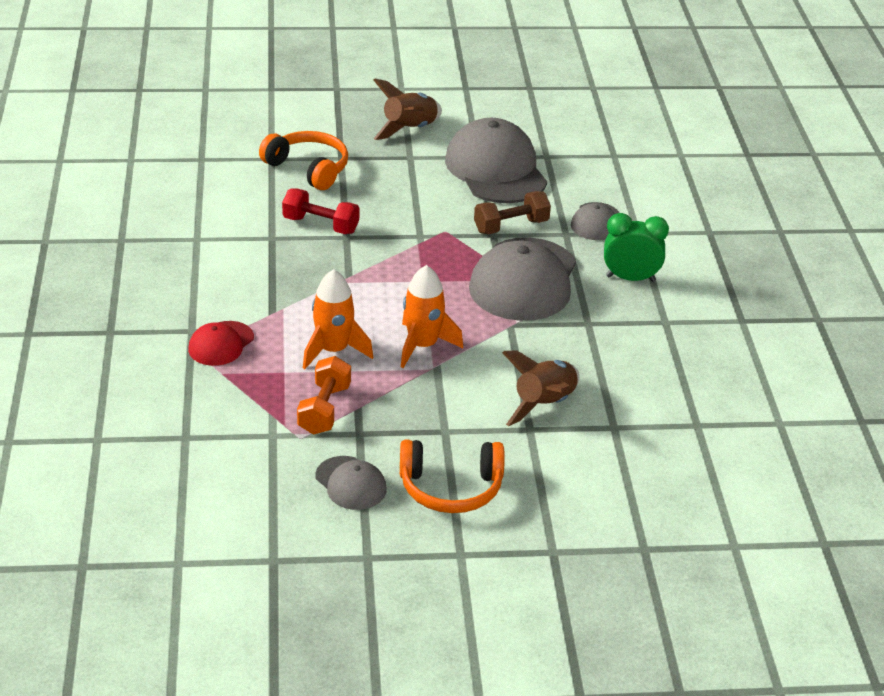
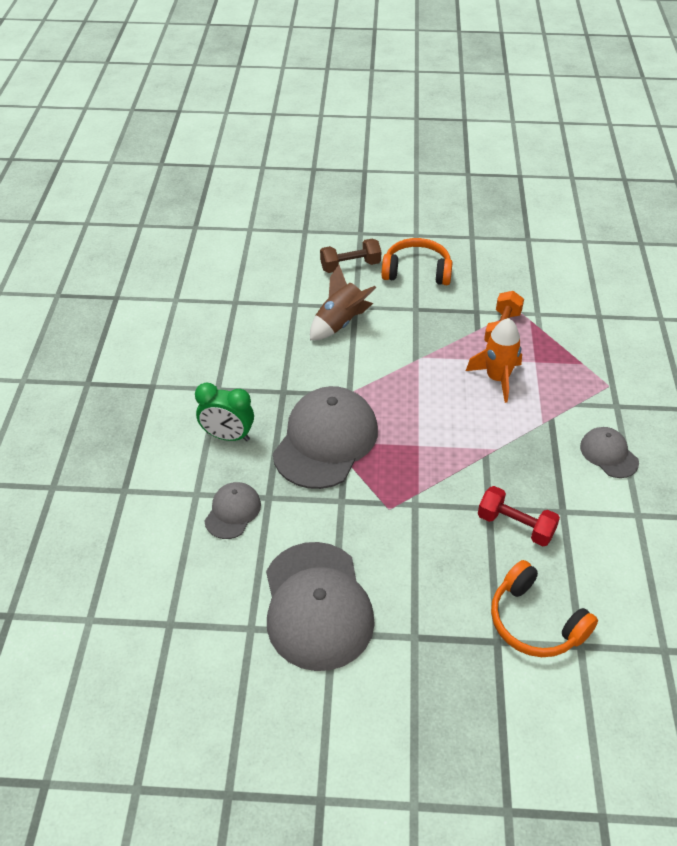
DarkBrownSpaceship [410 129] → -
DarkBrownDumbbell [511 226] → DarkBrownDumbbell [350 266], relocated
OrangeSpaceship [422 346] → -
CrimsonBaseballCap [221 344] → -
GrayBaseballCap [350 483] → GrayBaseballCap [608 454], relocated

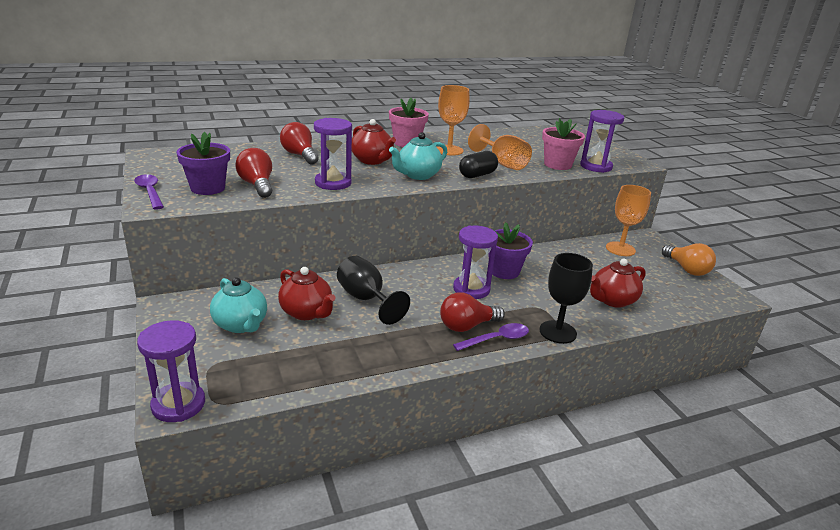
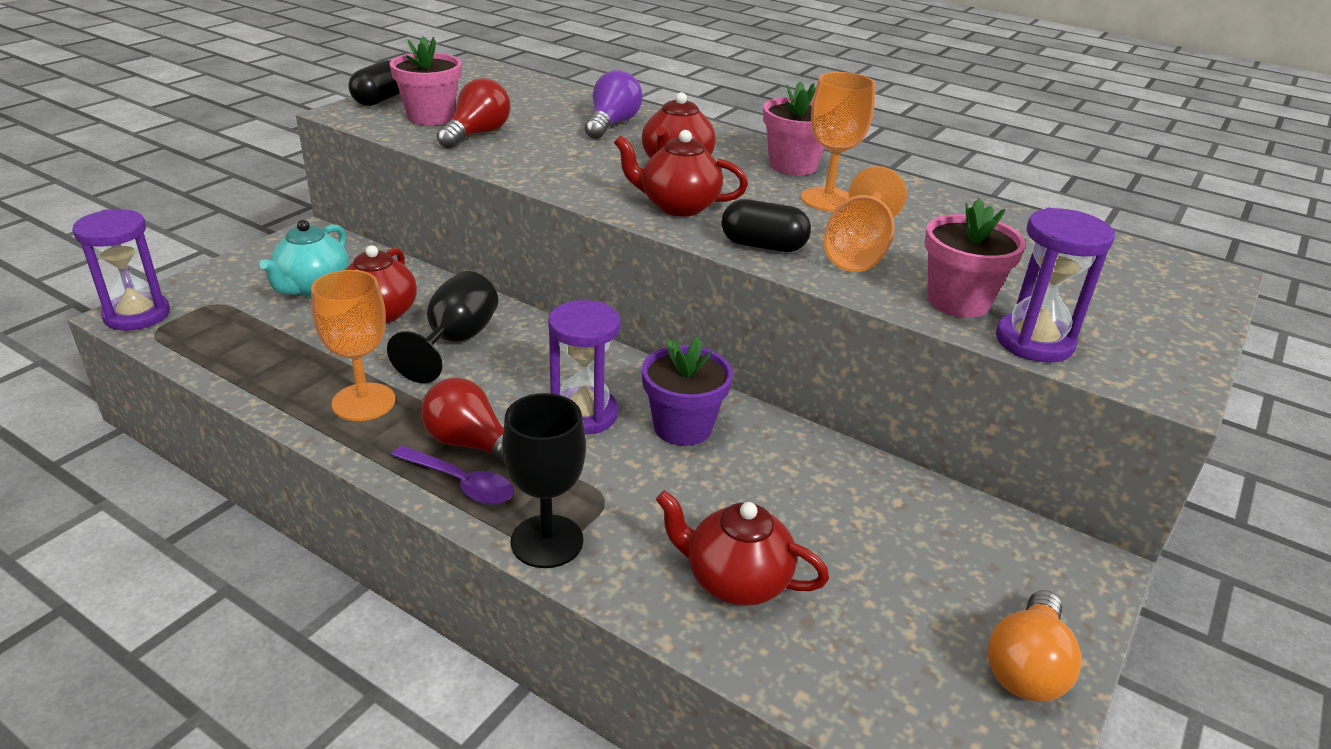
PurpleHourglass [333 183] → -
CrimsonBulb [300 155] → PurpleBulb [612 124]
PurplePottedPlant [208 188] → RosePinkPottedPlant [430 117]
TurquoiseTeapot [418 175] → CrimsonTeapot [678 206]
PurpleTeaspoon [150 192] → JetBlackPillShape [380 100]
OrangeGoblet [620 249] → OrangeGoblet [363 402], relocated

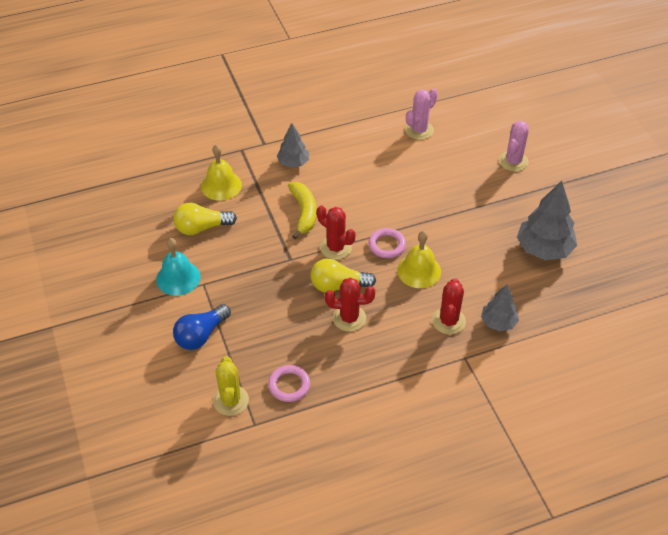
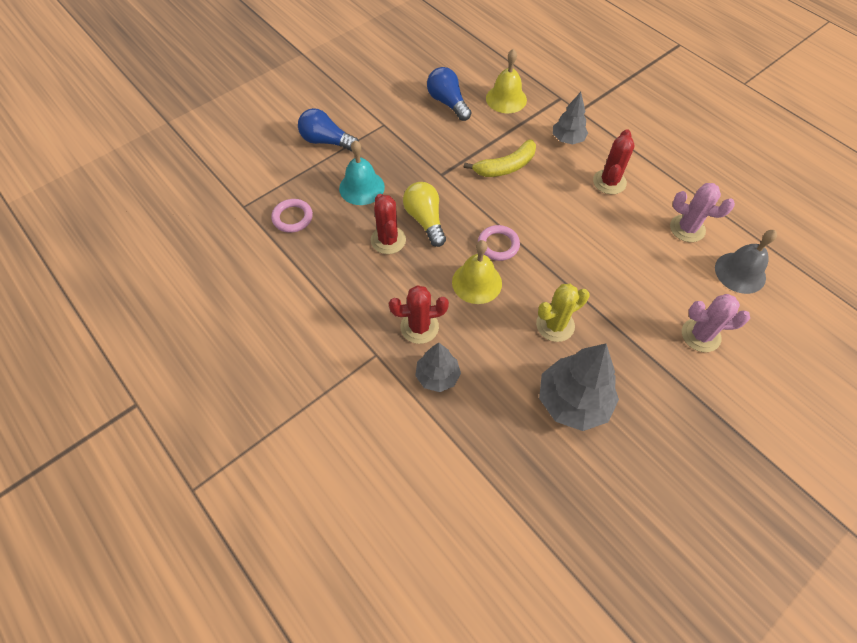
BrightYellowBulb [202 228] → BlueBulb [447 103]
CrimsonCactus [335 248] → CrimsonCactus [609 182], relocated
TurquoiseBell [178 278] → TurquoiseBell [361 187], relocated
BrightYellowCactus [231 400] → BrightYellowCactus [555 325], relocated
- → GrayBell [740 272]

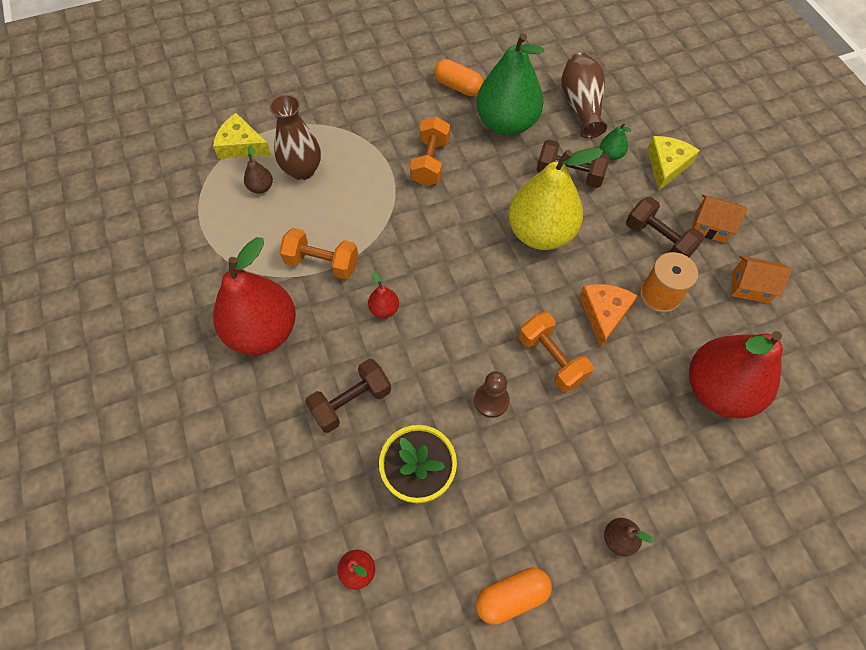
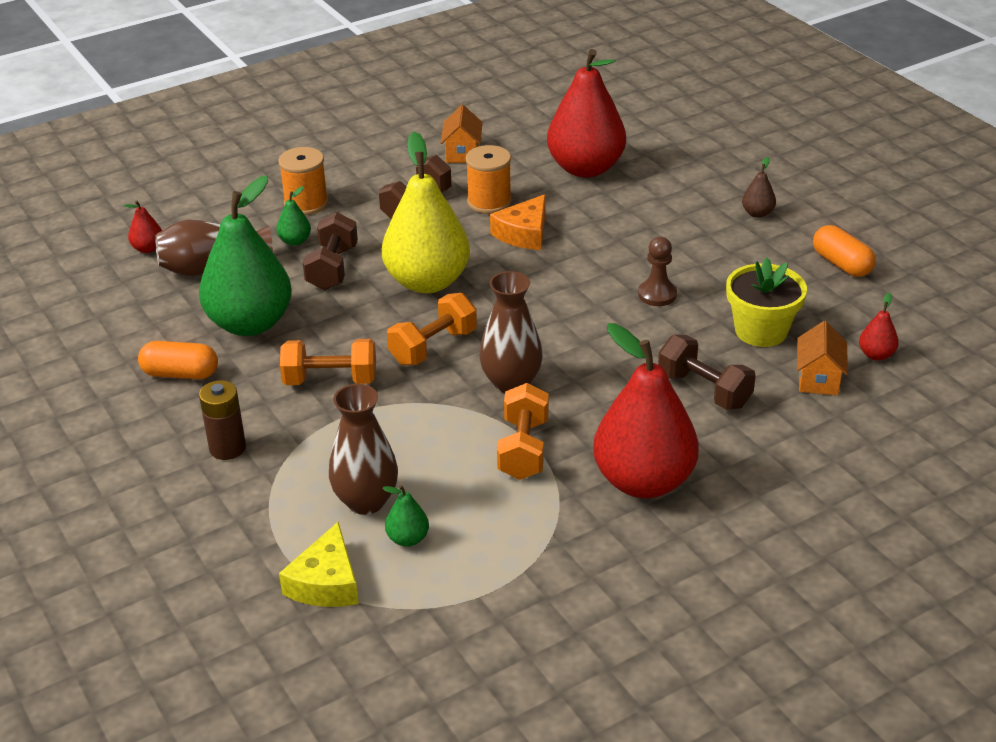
OrangePillShape [458 87] → OrangePillShape [180 374], 75 degrees clockwise
BrightYellowCheeseWedge [666 165] → OrangeReelOfThread [306 203]
DarkBrownToyPear [261 187] → EmeraldToyPear [408 539]
OrangeToyHouse [710 227] → OrangeToyHouse [818 379], relocated
CrimsonToyPear [384 309] → CrimsonToyPear [148 248], relocated
OrangeCheeseWedge [604 313] → OrangeCheeseWedge [524 233], 60 degrees counterclockwise
OrangeDumbbell [551 359] → OrangeDumbbell [433 347], relocated
- → DarkBrownVase [511 383]
- → DarkBrownAaBattery [227 448]

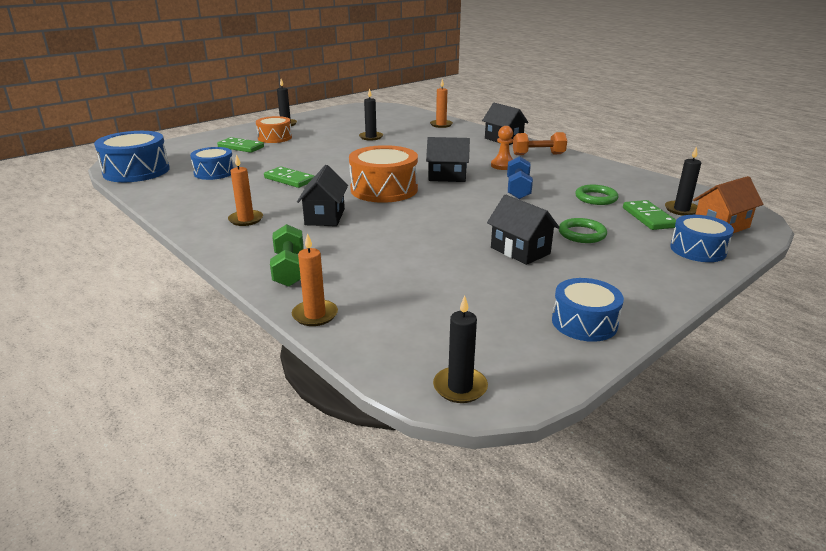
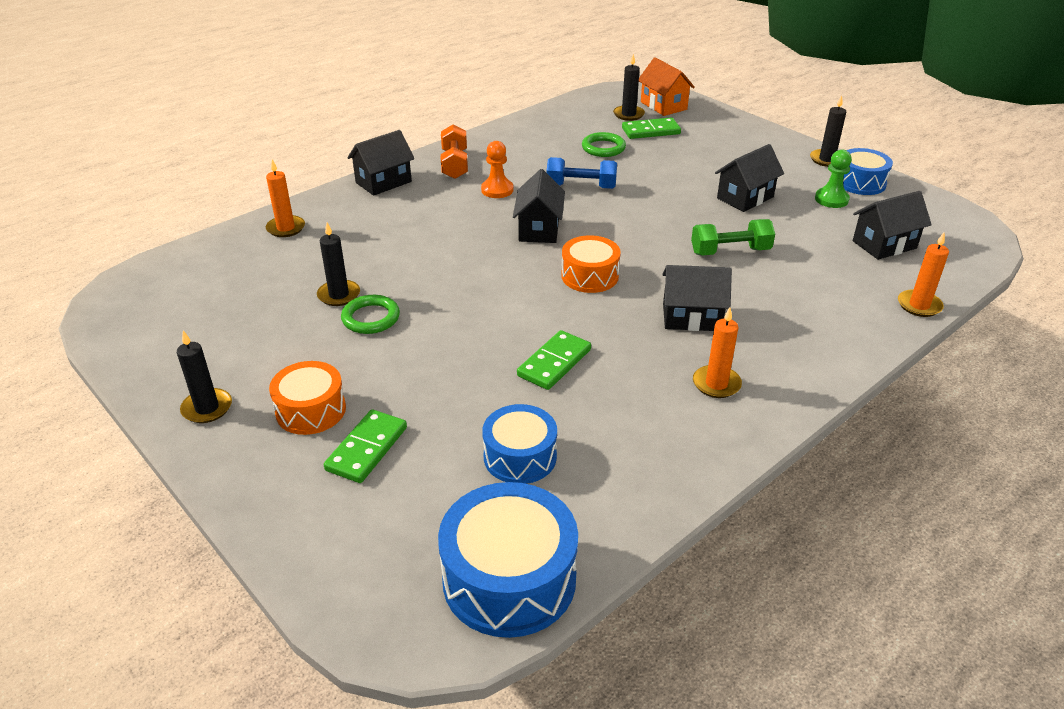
OrangeDrum [384 189] → OrangeDrum [589 276], x0.63
BlueDrum [698 250] → -
EmeraldHoop [582 234] → EmeraldHoop [371 318], relocated
EmeraldDumbbell [289 269] → EmeraldDumbbell [730 251], relocated
JetBlackCandle [460 387] → JetBlackCandle [826 159], relocated
- → EmeraldChessPawn [831 199]
- → JetBlackToyHouse [884 245]

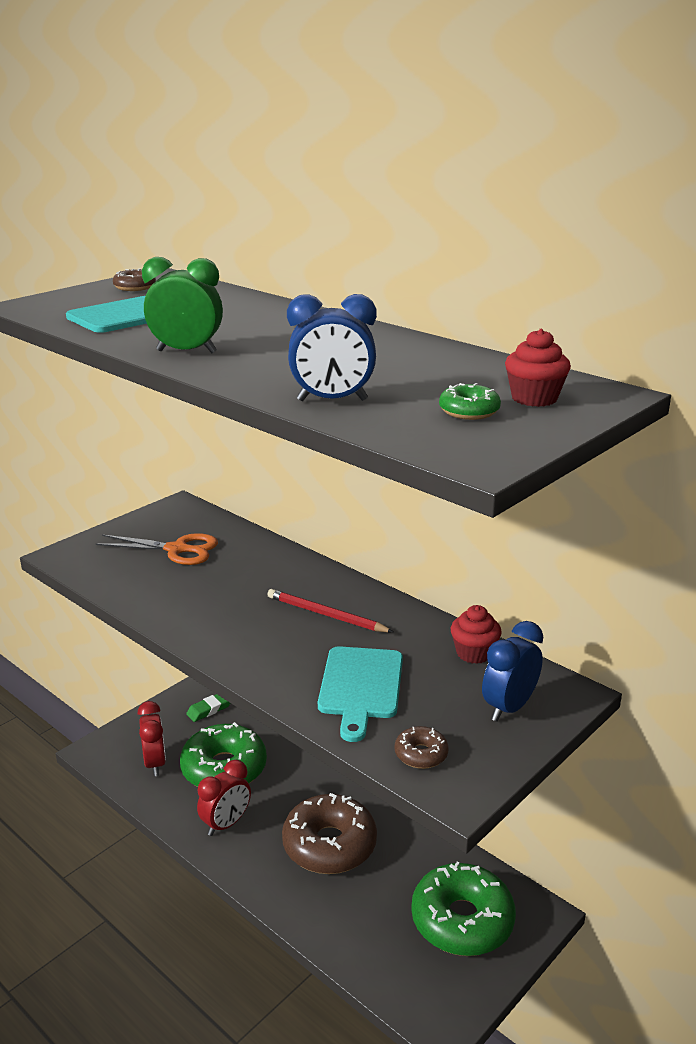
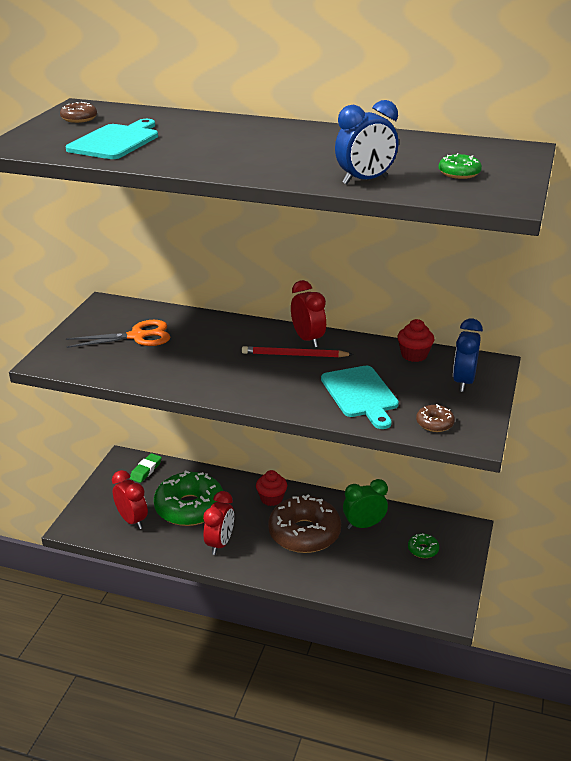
EmeraldClock [186 352] → EmeraldClock [364 525], relocated
CrimsonCupcake [534 398] → CrimsonCupcake [271 498], relocated
EmeraldGlazedDonut [462 920] → EmeraldGlazedDonut [423 549], x0.42
- → CrimsonClock [307 339]

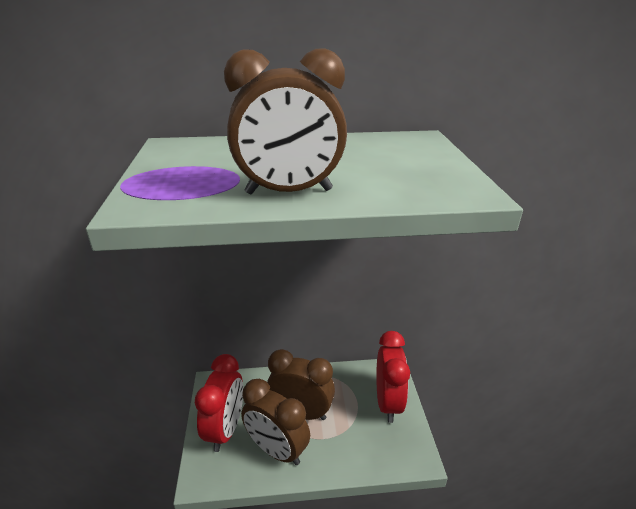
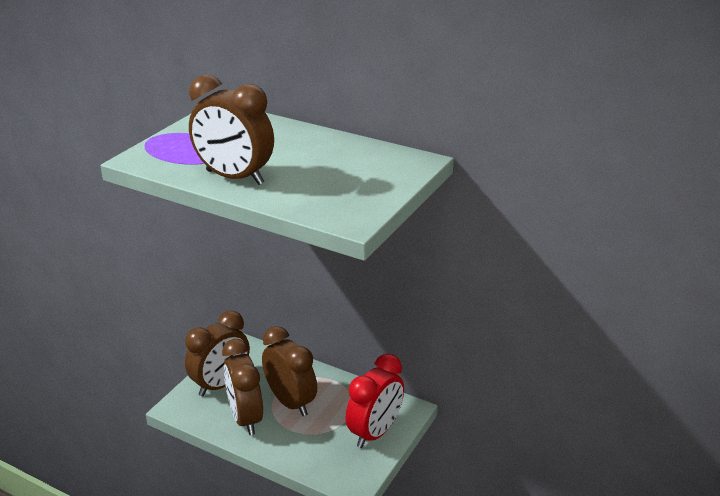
CrimsonClock [225 429] → DarkBrownClock [221 384]

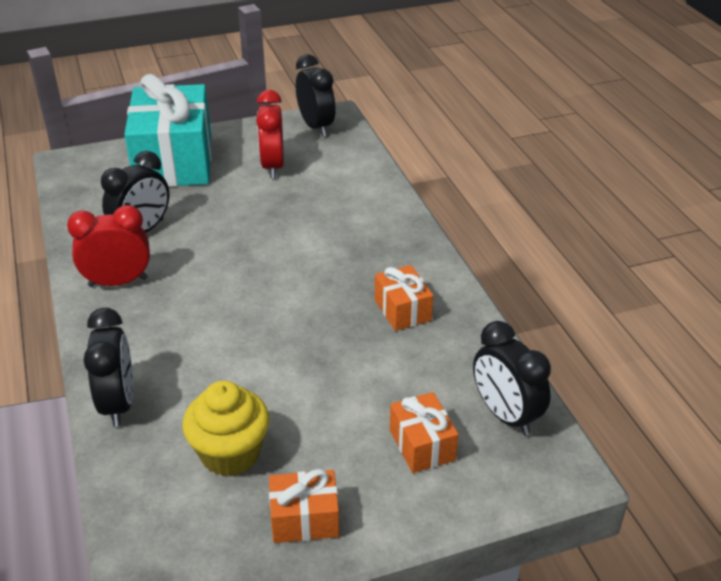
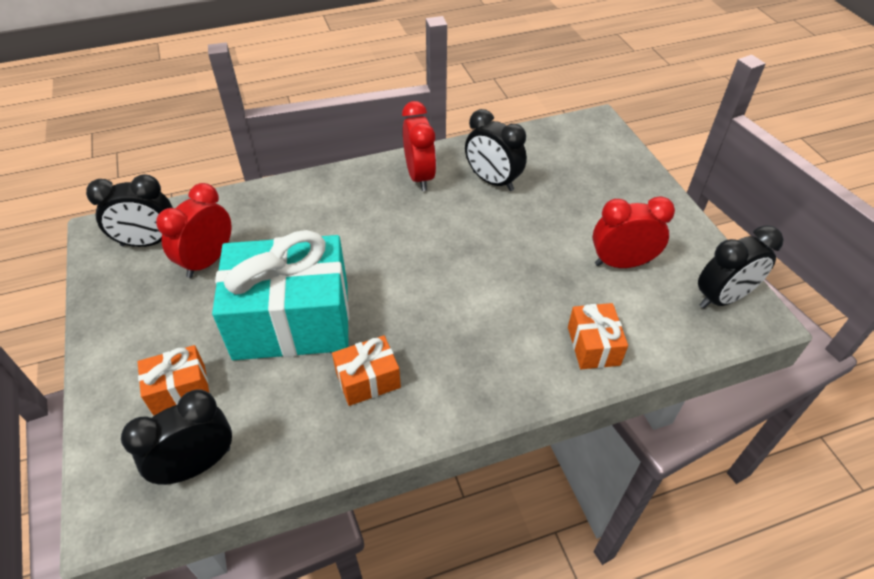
TurquoiseGift [174 161] → TurquoiseGift [292 320], relocated
JetBlackClock [118 403] → JetBlackClock [148 242], relocated
BrightYellowCupcake [230 454] → CrimsonClock [208 261]
OrangeGift [304 519] → OrangeGift [593 346], relocated

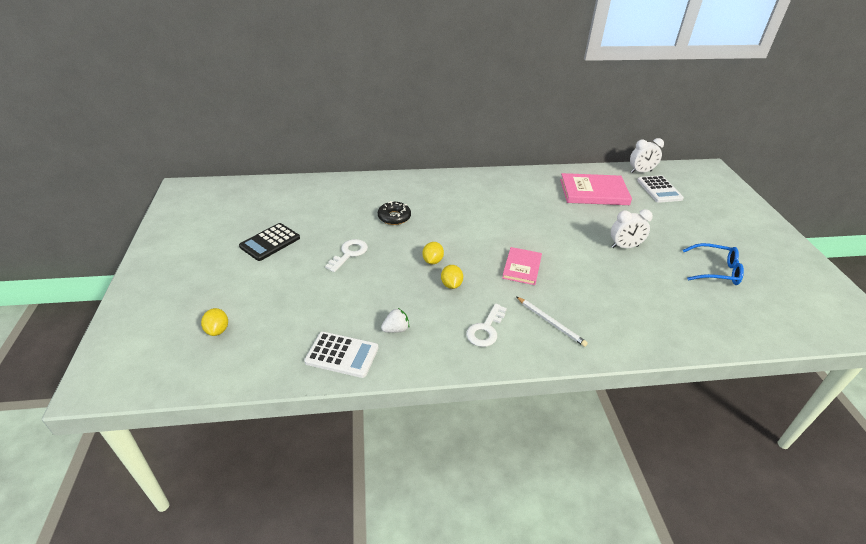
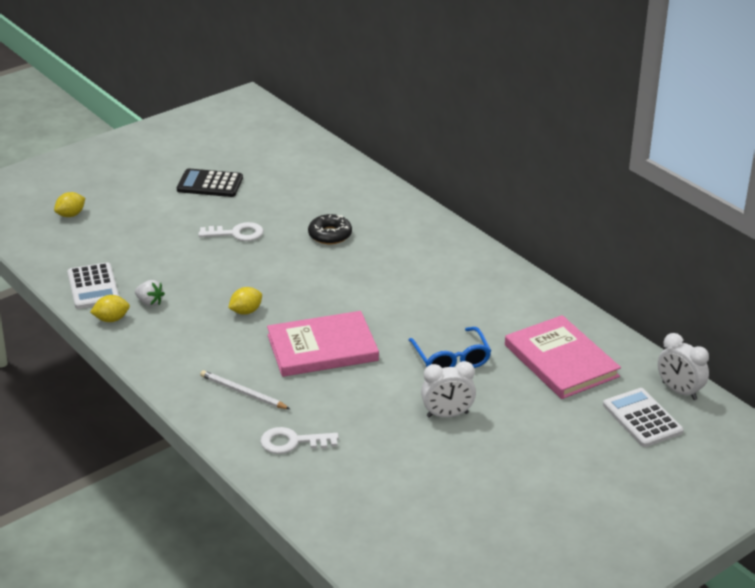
WhiteCalculator [659 189] → WhiteCalculator [642 418], 105 degrees clockwise
WhiteClock [624 247] → WhiteClock [447 415], 60 degrees counterclockwise
BrightYellowToyLemon [432 261] → BrightYellowToyLemon [111 319], relocated
BlueEyeglasses [715 271] → BlueEyeglasses [451 359], relocated
RosePinkHardcover [522 267] → RosePinkHardcover [322 348], x1.64
WhiteWoodenPencil [551 322] → WhiteWoodenPencil [243 392], 105 degrees clockwise
WhiteDoorKey [486 329] → WhiteDoorKey [292 442], relocated

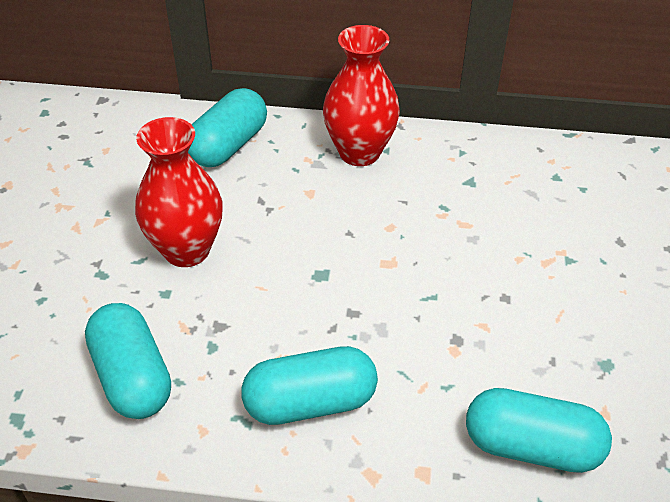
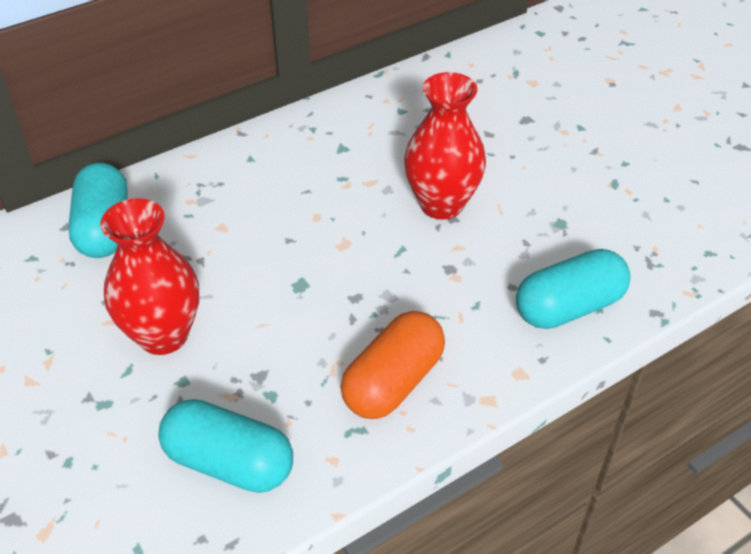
CrimsonVase [359 152] → CrimsonVase [441 204], relocated
TurquoisePillShape [310 402] → OrangePillShape [393 382]

